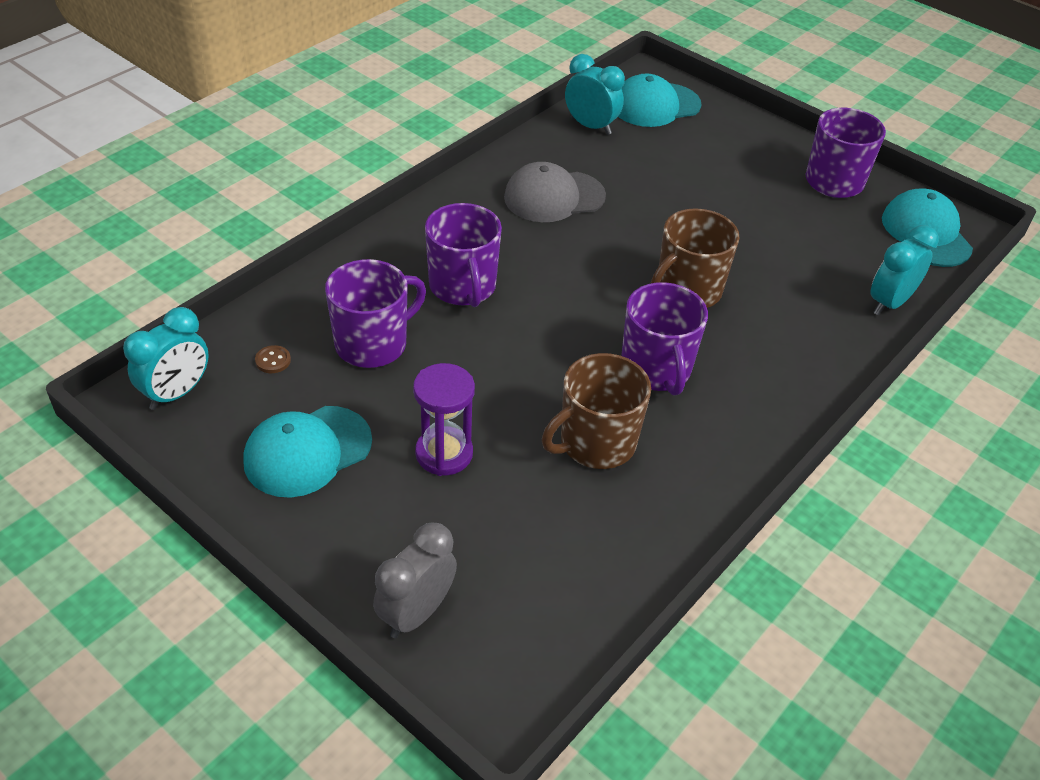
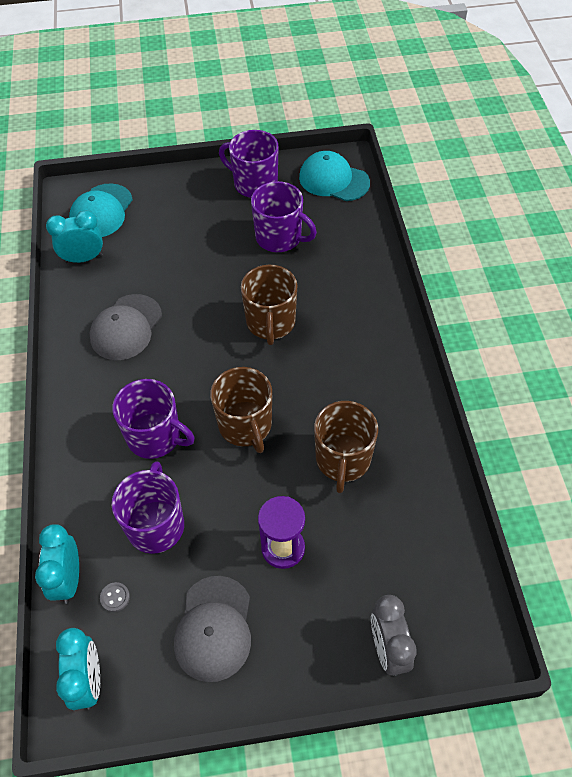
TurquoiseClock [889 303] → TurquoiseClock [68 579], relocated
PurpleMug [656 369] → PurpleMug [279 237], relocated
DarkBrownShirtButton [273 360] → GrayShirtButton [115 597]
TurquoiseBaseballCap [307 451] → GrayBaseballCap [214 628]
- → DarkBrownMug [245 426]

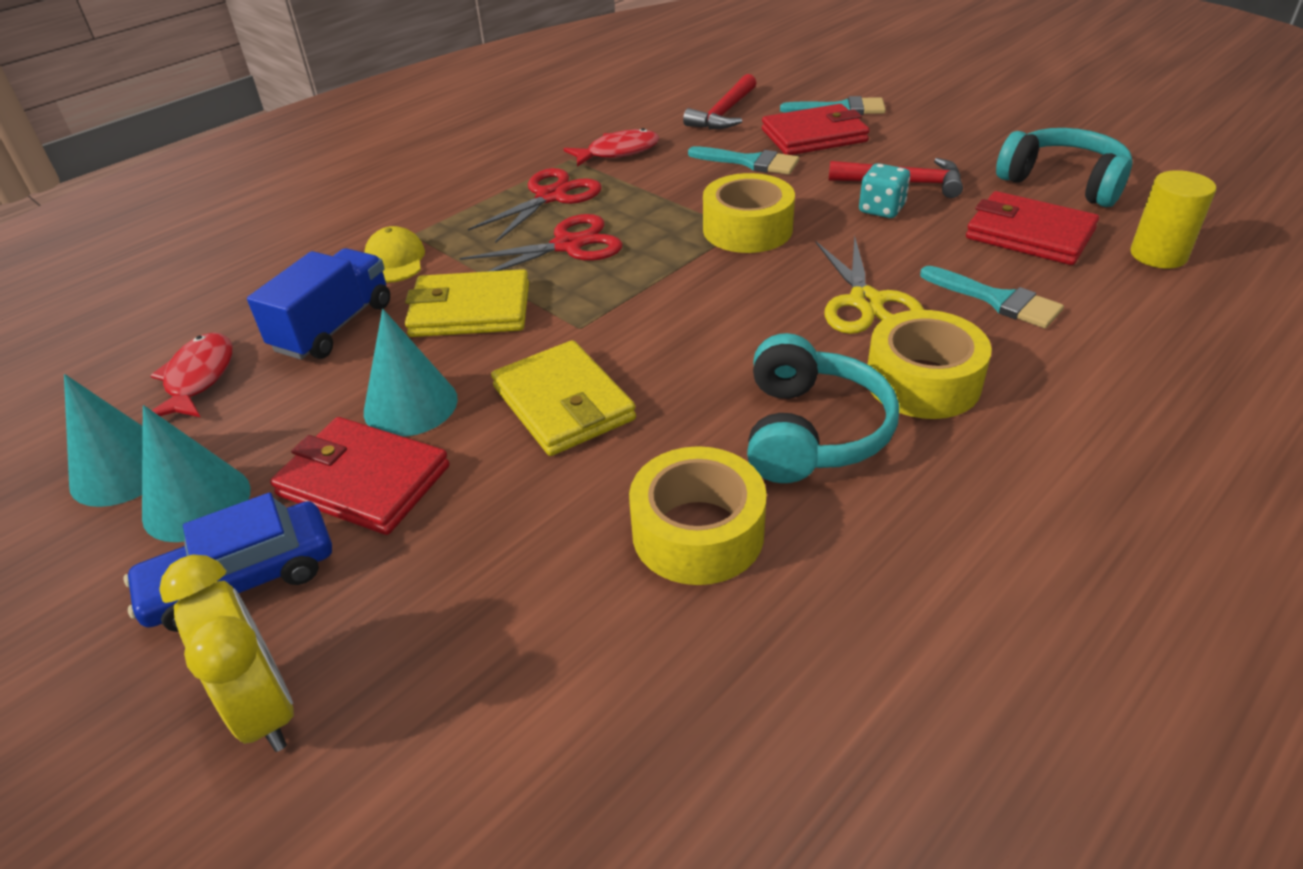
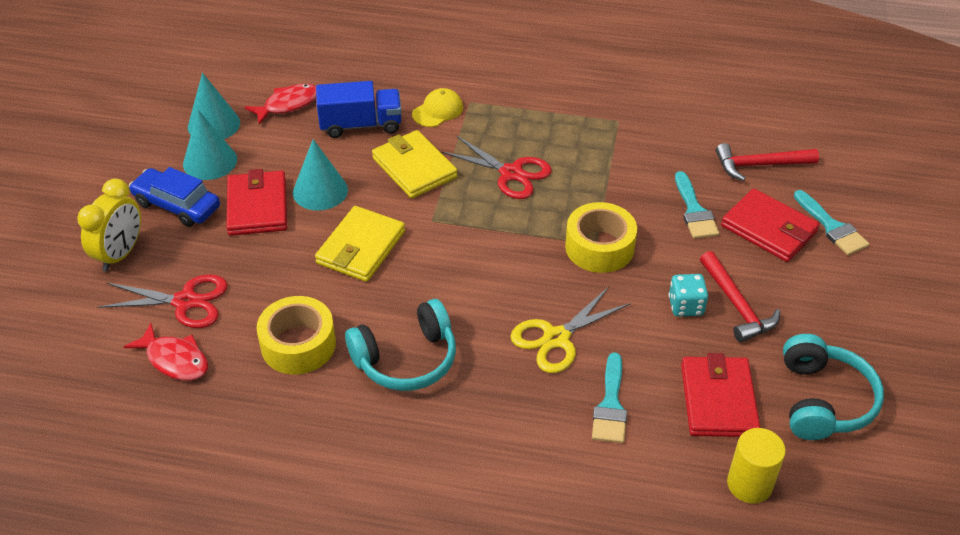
CrimsonFishFigure [618 152] → CrimsonFishFigure [175 360], relocated
CrimsonShears [551 197] → CrimsonShears [185 302], relocated
BrightYellowStickyTape [923 381] → -

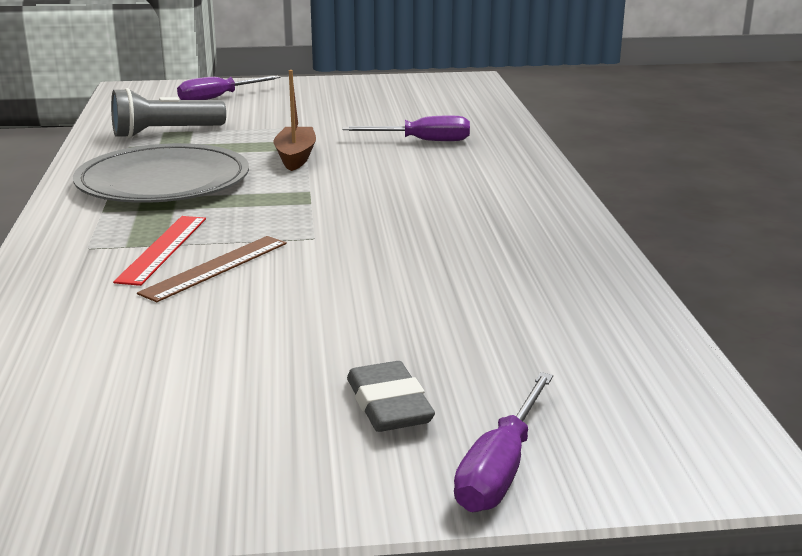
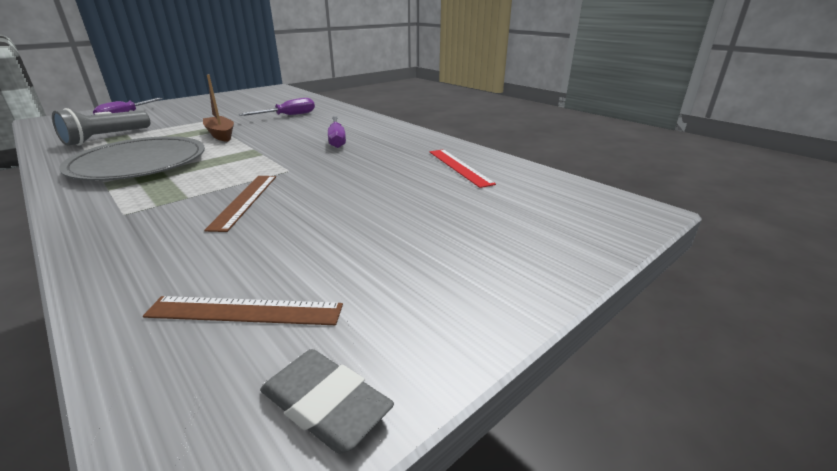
CrimsonMeasuringStick [163 249] → CrimsonMeasuringStick [459 167], relocated
GrayPencilEraser [389 405] → GrayPencilEraser [325 405], relocated
PurpleScrewdriver [500 469] → PurpleScrewdriver [337 140], relocated
- → DarkBrownMeasuringStick [245 310]

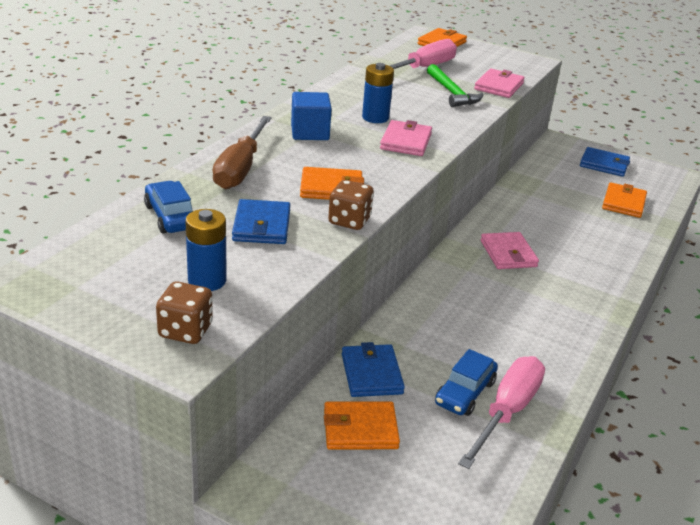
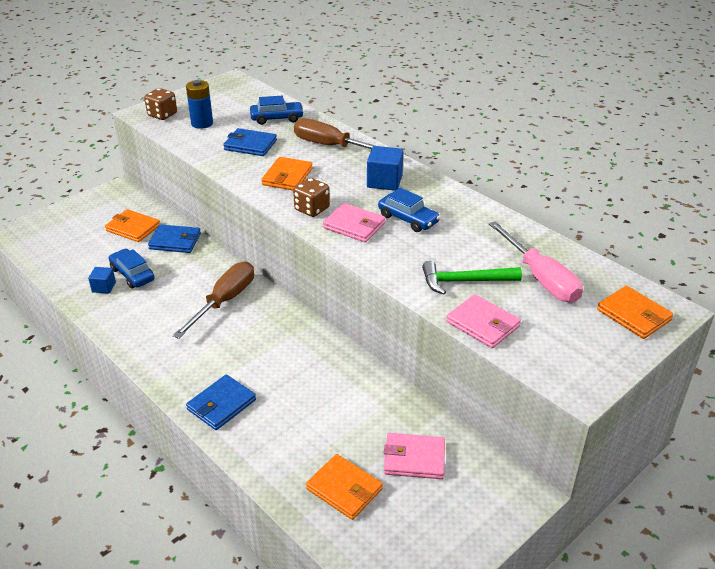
BlueAaBattery [375 118] → BlueToyCar [408 219]
BlueCardWallet [604 165] → BlueCardWallet [221 404], relocated
DarkBrownDice [349 221] → DarkBrownDice [312 209], relocated
RosePinkCardWallet [508 254] → RosePinkCardWallet [414 458], relocated
RosePinkScrewdriver [506 412] → BlueBlock [104 287]
OrangeCardWallet [360 429] → OrangeCardWallet [133 228], 75 degrees counterclockwise
- → DarkBrownScrewdriver [224 301]

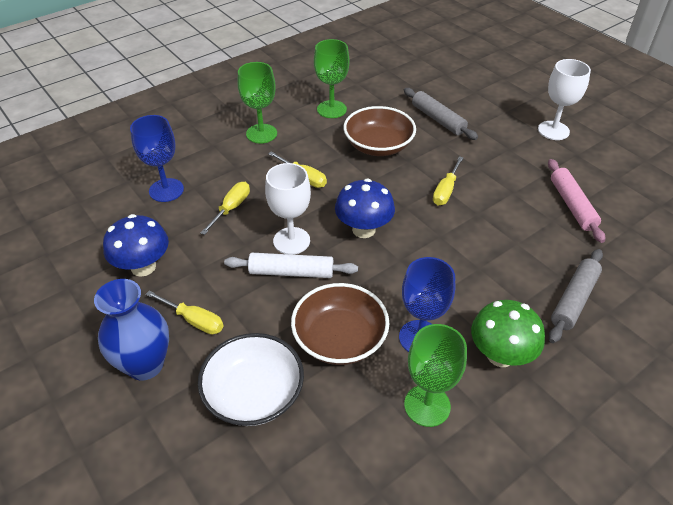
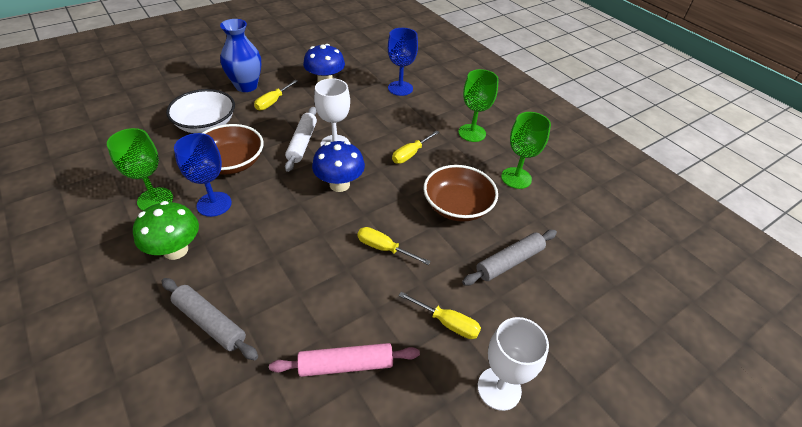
BrightYellowScrewdriver [231 208] → BrightYellowScrewdriver [448 323], relocated

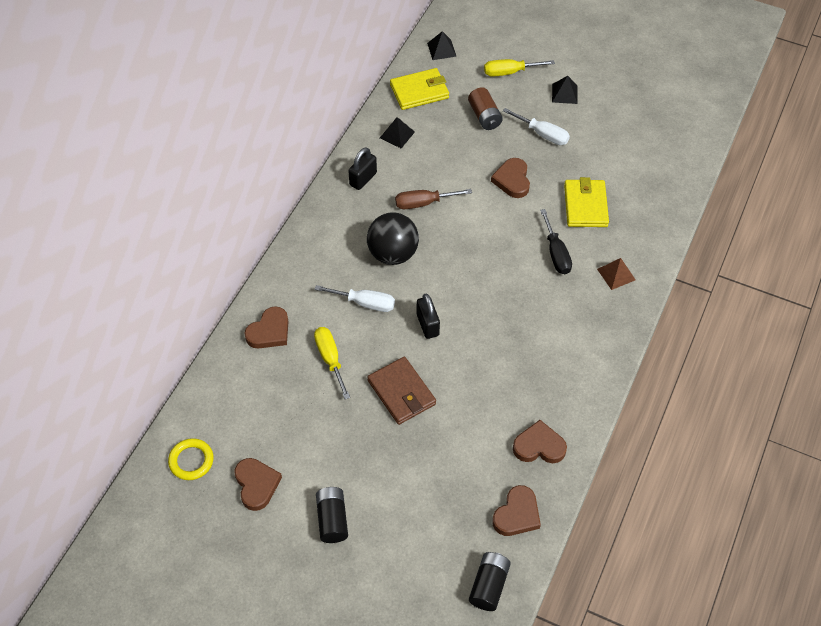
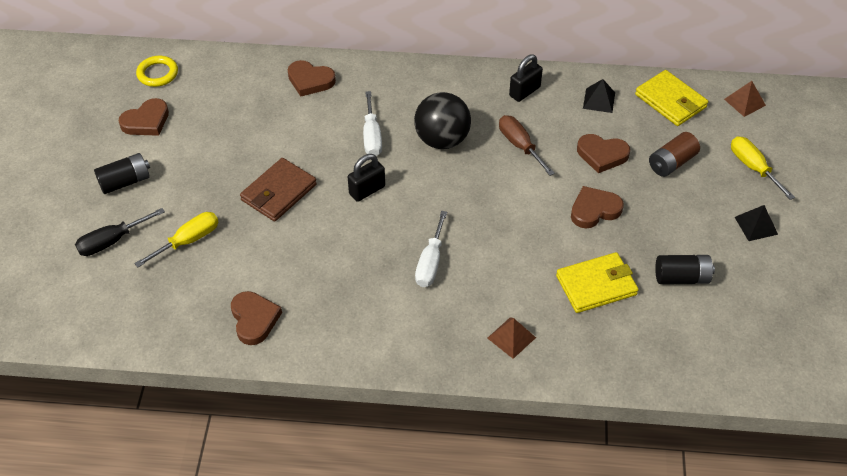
JetBlackSolidPyramid [441 49] → DarkBrownSolidPyramid [744 102]
WhiteScrewdriver [543 134] → WhiteScrewdriver [430 262], relocated
JetBlackLock [363 179] → JetBlackLock [524 91], 60 degrees counterclockwise
JetBlackScrewdriver [556 253] → JetBlackScrewdriver [112 241], relocated
BrightYellowScrewdriver [330 359] → BrightYellowScrewdriver [188 241], relocated
DarkBrownLoveHeart [517 514] → DarkBrownLoveHeart [602 155], relocated
JetBlackAaBattery [489 585] → JetBlackAaBattery [681 278], relocated

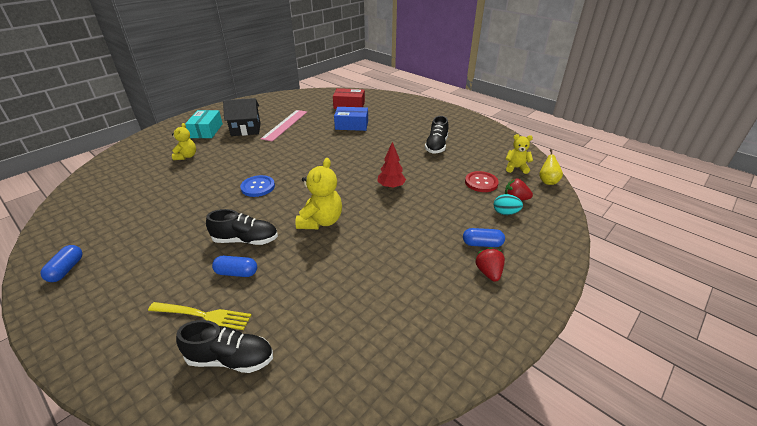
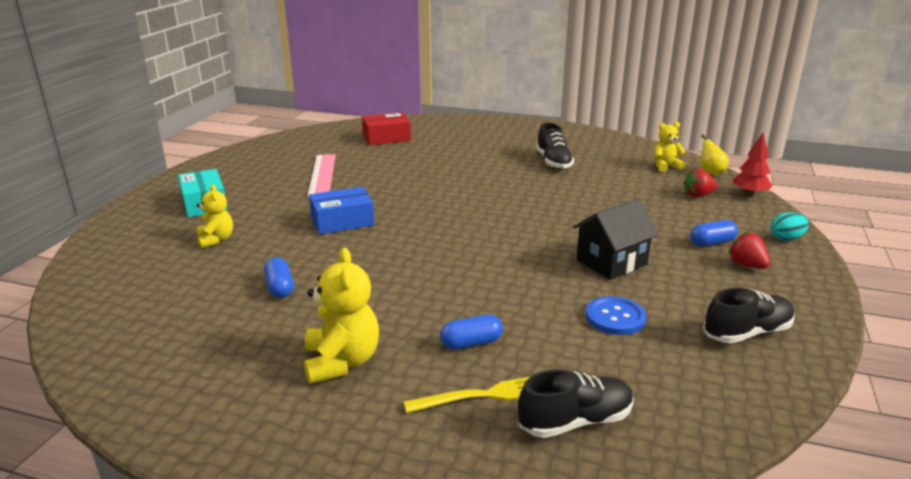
JetBlackToyHouse [246 129] → JetBlackToyHouse [611 262], relocated
BlueParcel [351 125] → BlueParcel [342 221], relocated
CrimsonFirTree [391 187] → CrimsonFirTree [749 194], relocated
BrightYellowStuffedBear [321 221] → BrightYellowStuffedBear [341 362], relocated
CrimsonShirtButton [481 182] → -
BlueShirtButton [258 187] → BlueShirtButton [615 317], relocated
TurquoiseEggShape [505 213] → TurquoiseEggShape [786 239], relocated
JetBlackSneaker [246 240] → JetBlackSneaker [747 333], relocated
BluePillShape [66 269] → BluePillShape [280 287], relocated

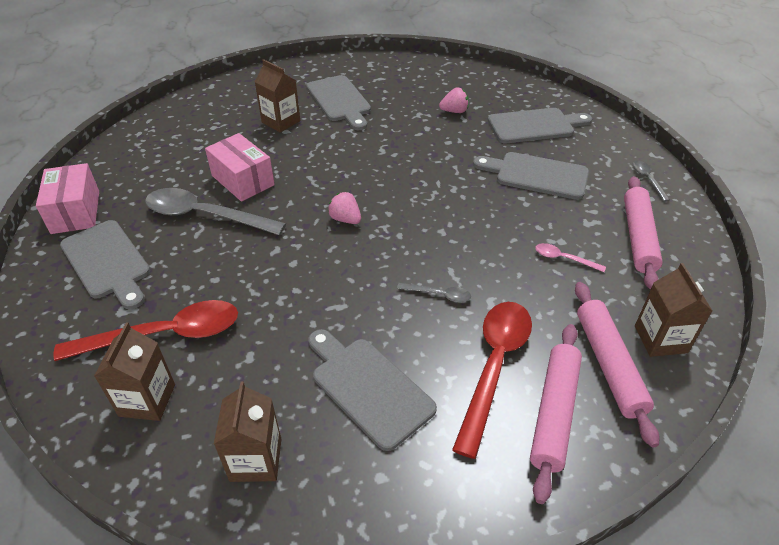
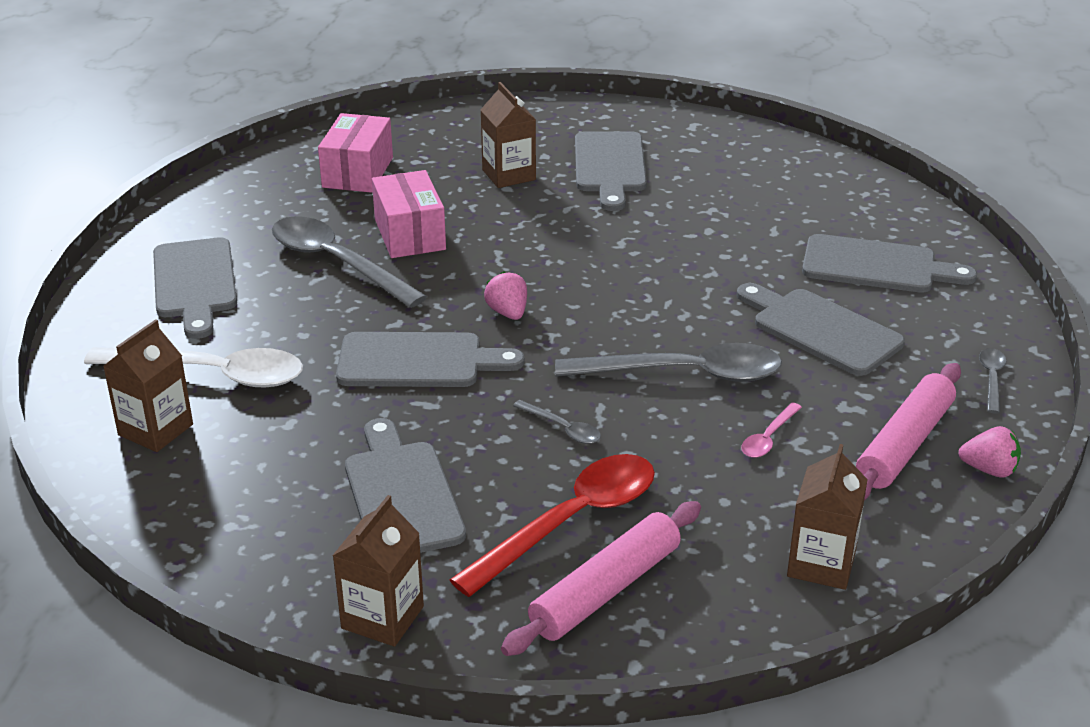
RosePinkBerry [454 111] → RosePinkBerry [989 470], relocated
RosePinkParcel [75 212] → RosePinkParcel [357 172], relocated
RosePinkTeaspoon [564 259] → RosePinkTeaspoon [768 438], 105 degrees counterclockwise
RosePinkDoughRoller [609 364] → -
CrimsonTeaspoon [164 335] → WhiteTeaspoon [211 374]
DarkBrownMilkCarton [256 459] → DarkBrownMilkCarton [382 617], relocated
- → GrayBreadBoard [418 361]
- → GrayTeaspoon [684 374]

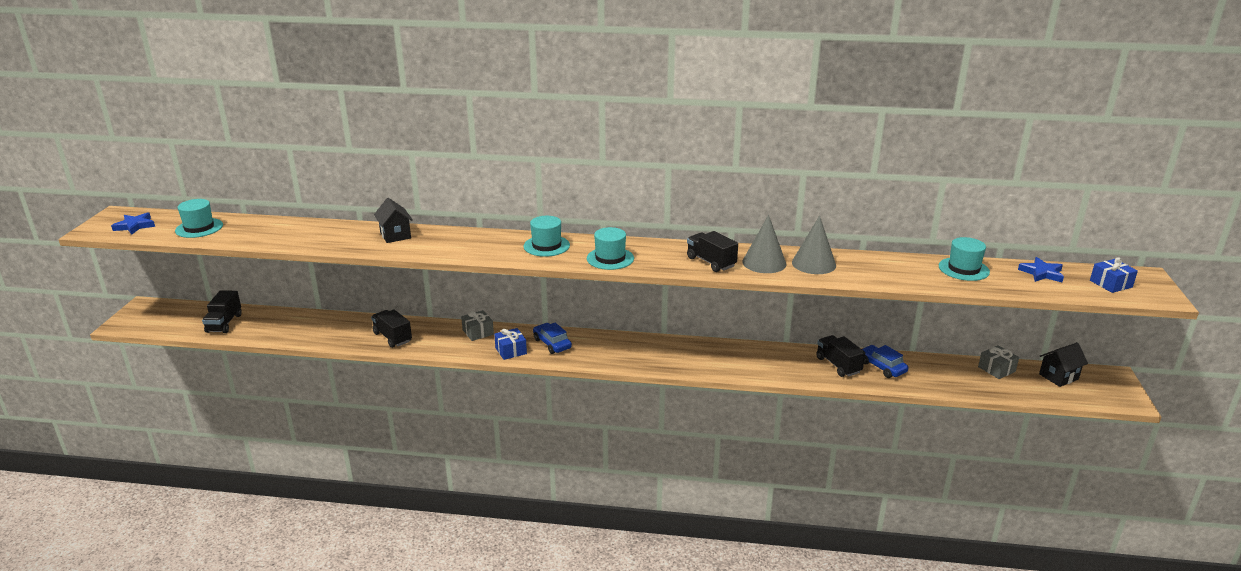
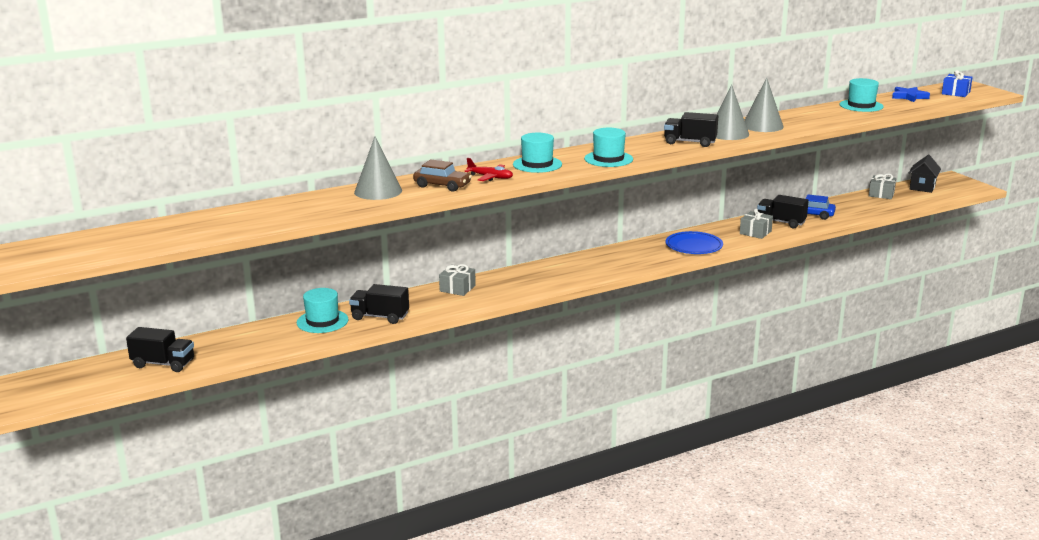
JetBlackToyHouse [395 235] → GrayConeShape [378 191]
TurquoiseHat [199 228] → TurquoiseHat [322 321], relocated
BlueStarShape [135 226] → -
JetBlackTruck [224 323] → JetBlackTruck [163 364], 45 degrees counterclockwise
BlueToyCar [552 343] → -
BlueGift [511 351] → -
- → CrimsonPlane [490 177]
- → DarkBrownToyCar [442 185]
- → GrayGift [755 232]
- → BluePlate [694 246]

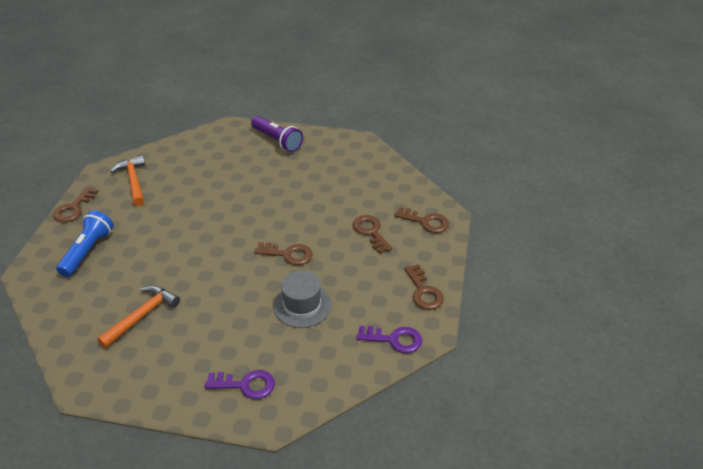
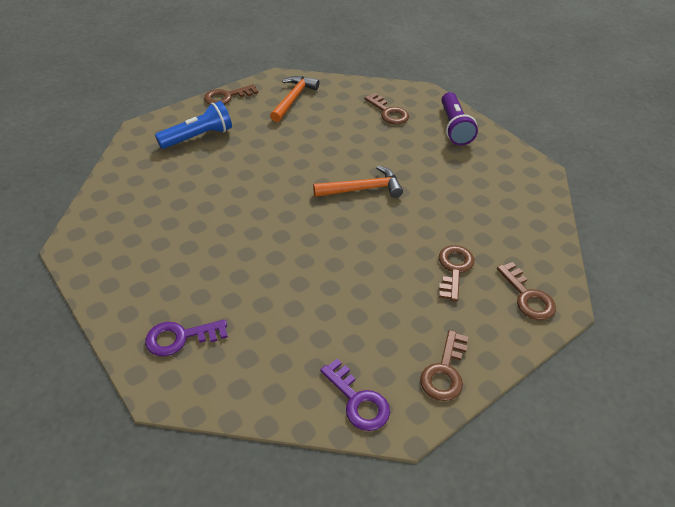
DarkBrownDoorKey [288 254] → DarkBrownDoorKey [388 112], relocated
GrayHat [302 305] → -
OrangeHammer [142 316] → OrangeHammer [363 189], relocated
PurpleDoorKey [246 385] → PurpleDoorKey [180 338], 120 degrees clockwise

